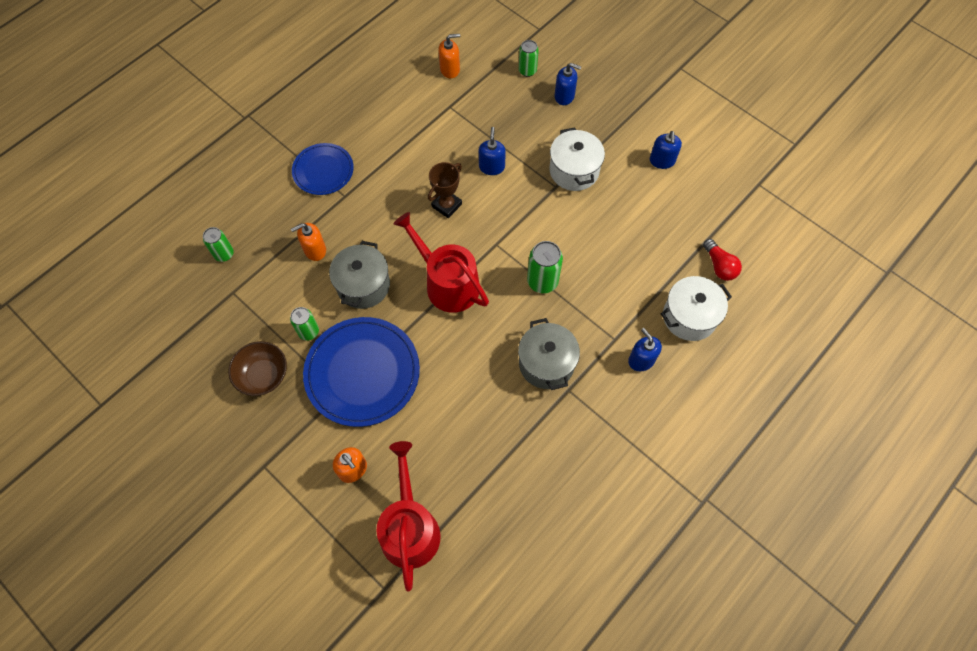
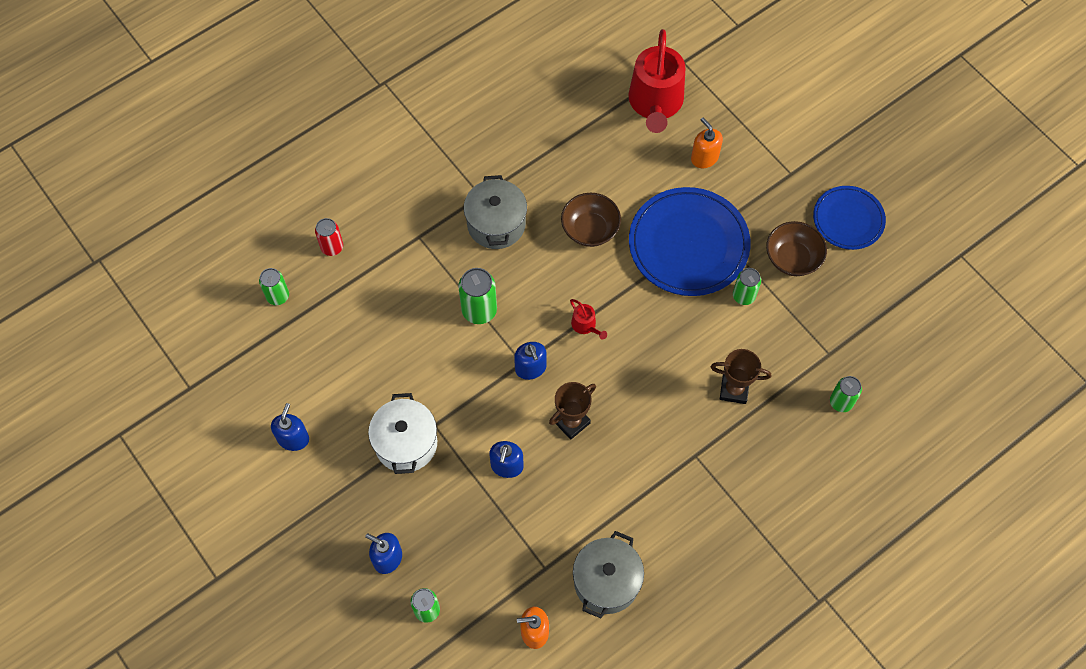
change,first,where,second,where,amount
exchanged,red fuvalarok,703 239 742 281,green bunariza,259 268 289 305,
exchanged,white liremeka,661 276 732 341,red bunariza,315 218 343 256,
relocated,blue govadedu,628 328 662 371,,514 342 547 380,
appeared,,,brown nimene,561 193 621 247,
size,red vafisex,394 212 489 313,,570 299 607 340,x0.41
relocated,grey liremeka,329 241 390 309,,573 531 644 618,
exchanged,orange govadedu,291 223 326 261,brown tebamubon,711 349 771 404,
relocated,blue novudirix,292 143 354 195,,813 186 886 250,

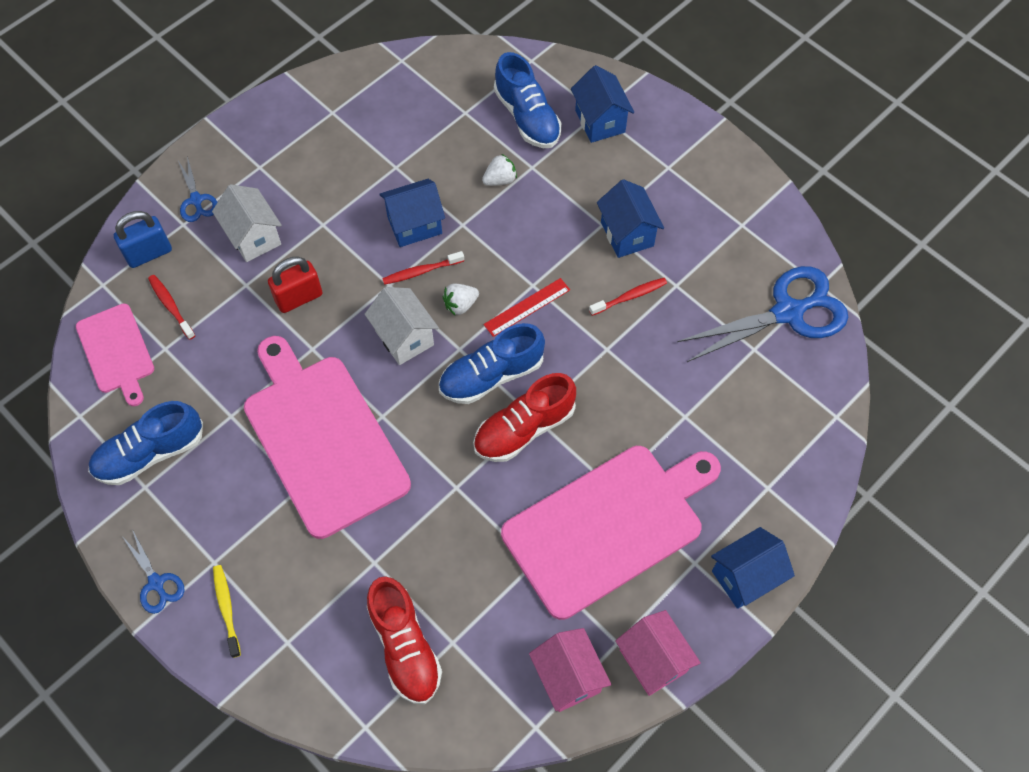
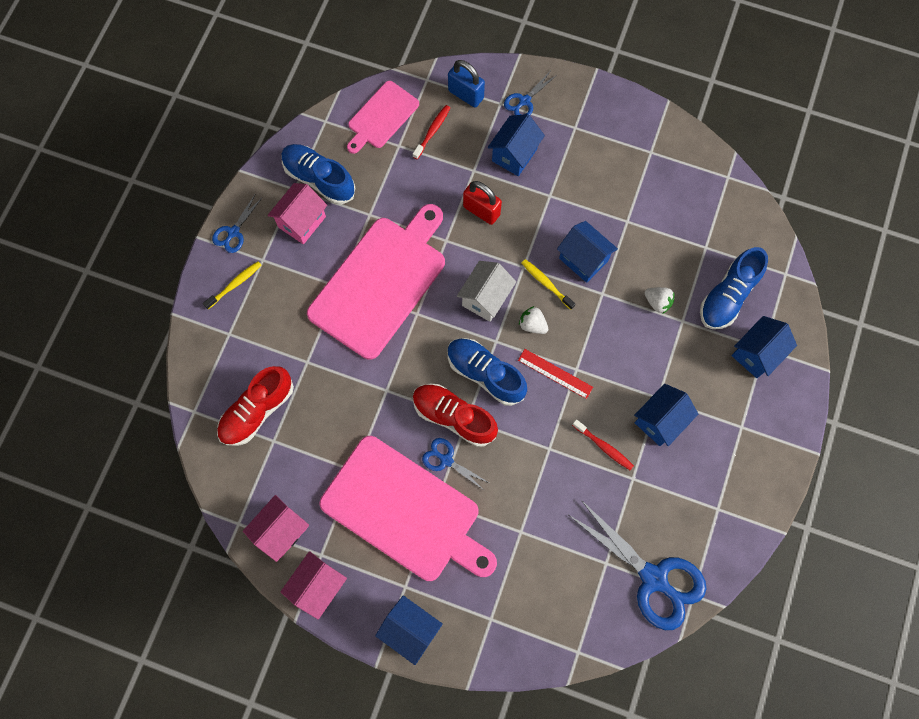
change,first,where,second,where,amount
appeared,,,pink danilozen,268 183 327 244,
appeared,,,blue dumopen,422 438 489 491,
colour,white danilozen,212 184 282 262,blue danilozen,488 114 545 176,
colour,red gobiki,382 251 464 285,yellow gobiki,522 259 575 310,

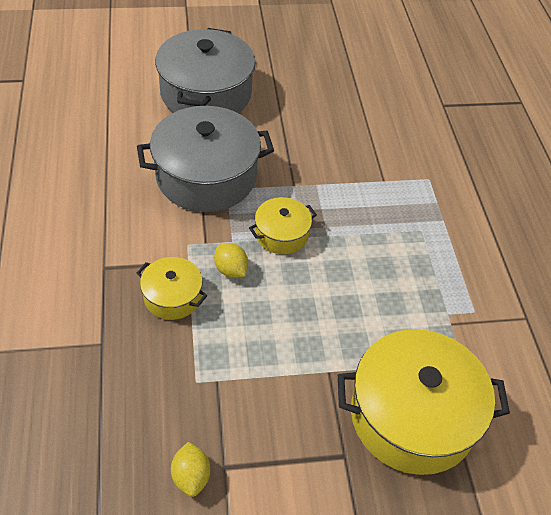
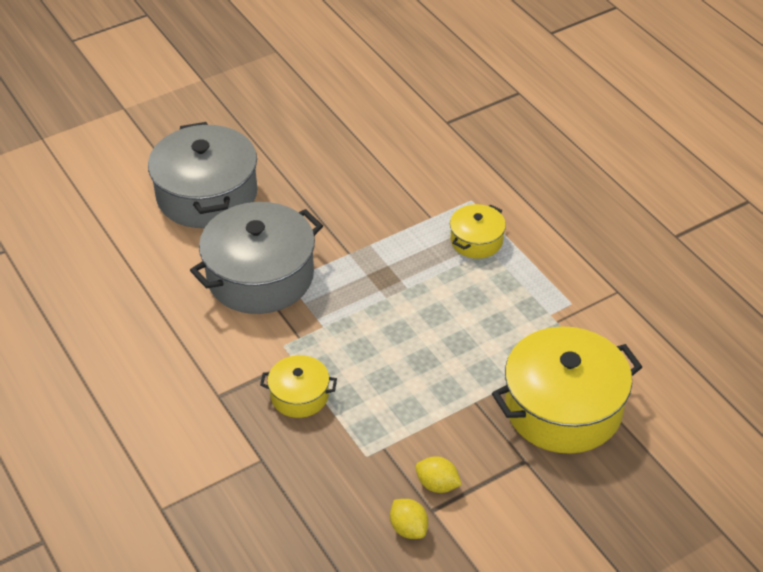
change,first,where,second,where,amount
relocated,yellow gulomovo,214 243 248 278,,415 456 462 493,
relocated,yellow liremeka,249 197 317 254,,450 204 506 259,

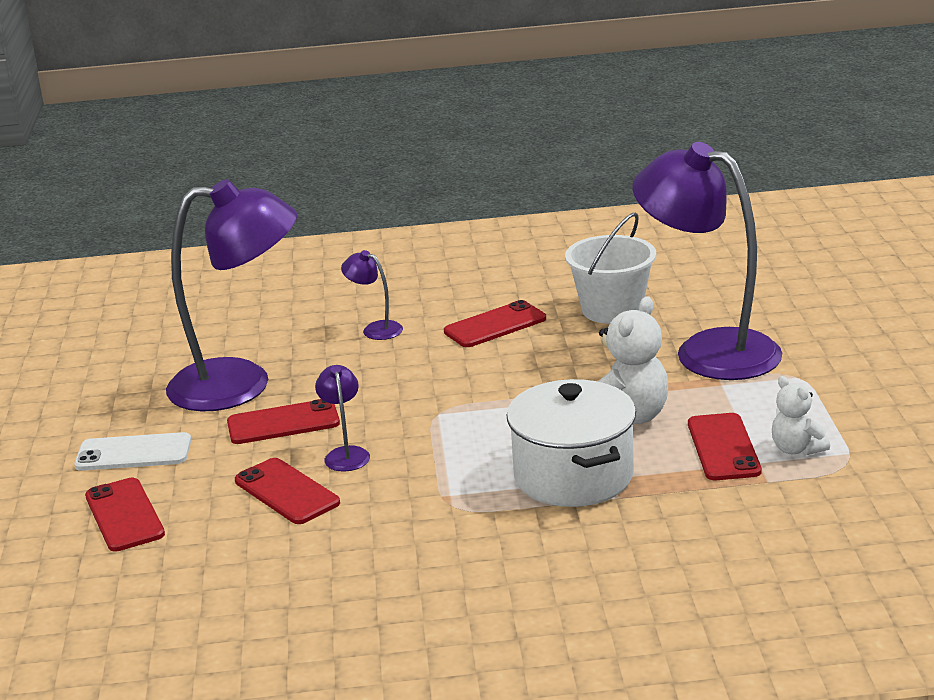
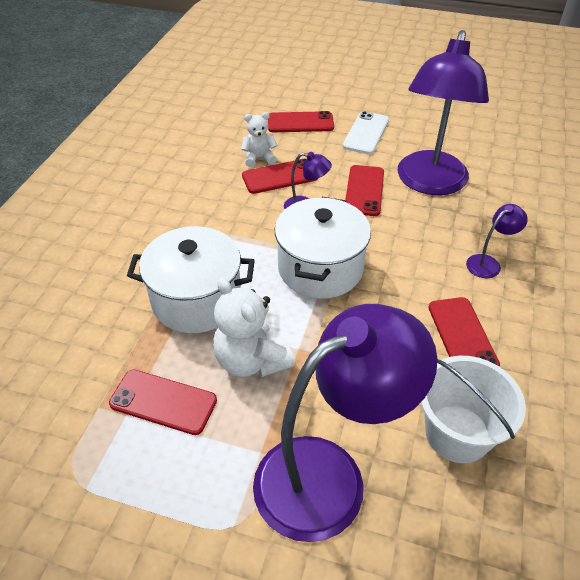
change,first,where,second,where,amount
relocated,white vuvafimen,772 376 830 456,,241 112 277 167,
appeared,,,white liremeka,275 197 371 299,

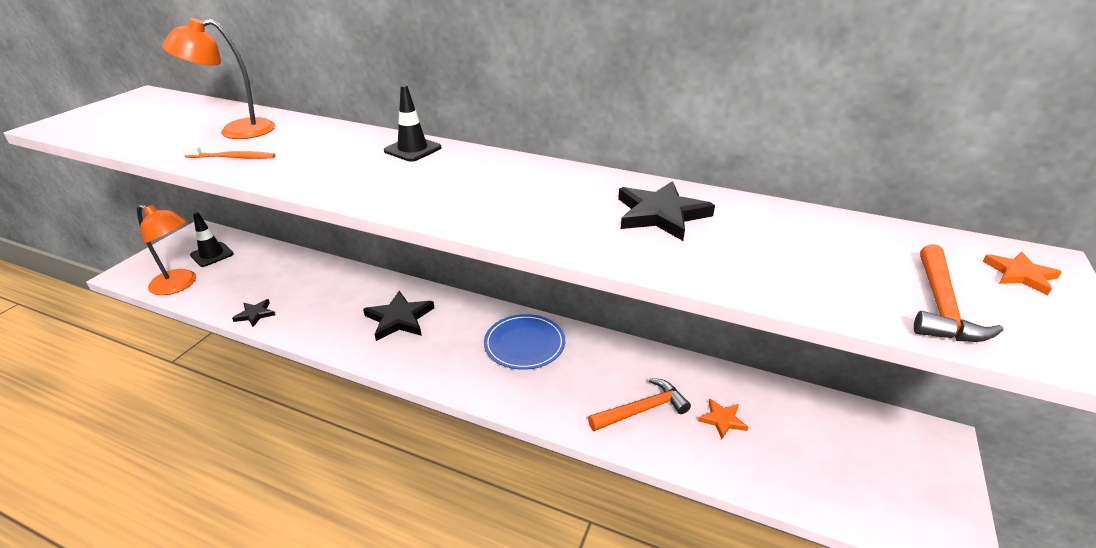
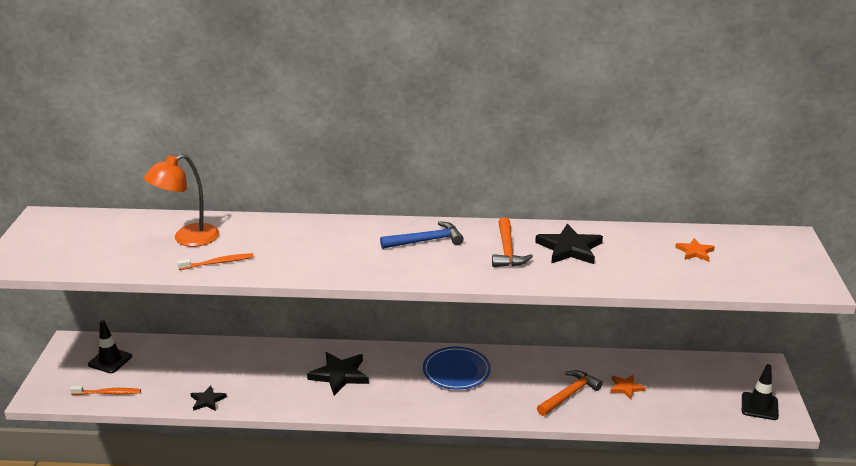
change,first,where,second,where,amount
exchanged,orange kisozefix,137 204 196 295,orange gobiki,70 386 141 395,
appeared,,,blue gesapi,380 221 464 249,
relocated,orange gesapi,914 244 1003 342,,492 217 533 267,
relocated,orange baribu,983 252 1062 295,,675 238 715 262,
relocated,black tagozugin,384 85 441 162,,742 364 779 420,

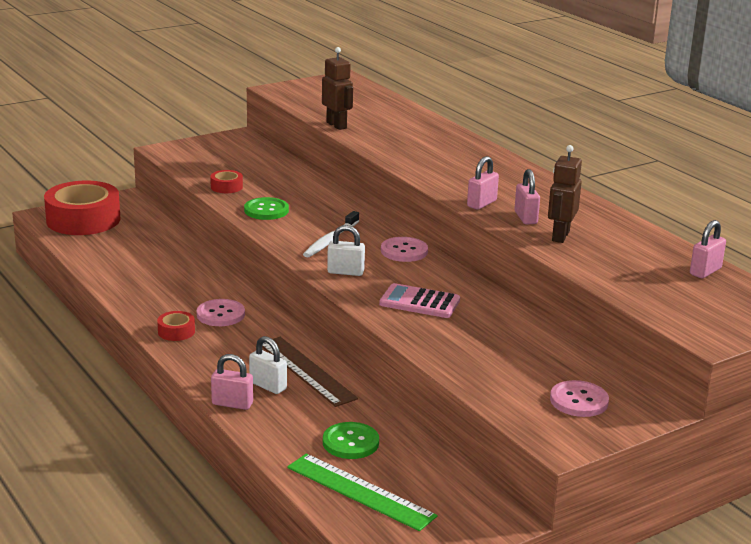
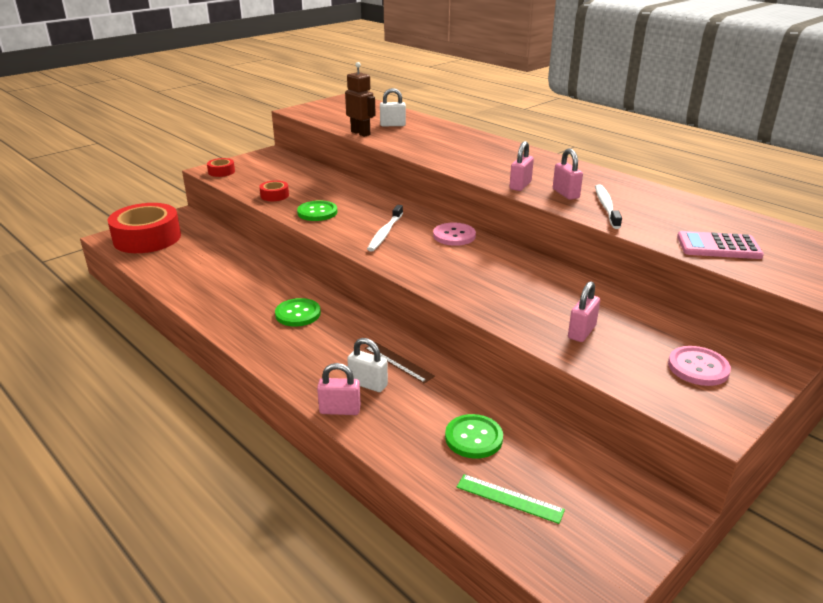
change,first,where,second,where,amount
relocated,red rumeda,157 311 195 341,,207 158 235 177,
colour,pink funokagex,197 299 245 326,green funokagex,275 298 321 327,
size,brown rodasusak,262 337 358 407,,365 342 435 383,x0.61
relocated,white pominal,327 225 365 276,,380 88 406 126,
size,green rodasusak,287 454 438 531,,457 474 565 524,x0.61
relocated,pink pominal,690 220 726 278,,568 281 600 342,
exchanged,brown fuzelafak,548 145 582 243,white gobiki,595 184 622 229,
relocated,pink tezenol,379 283 460 318,,677 231 764 259,

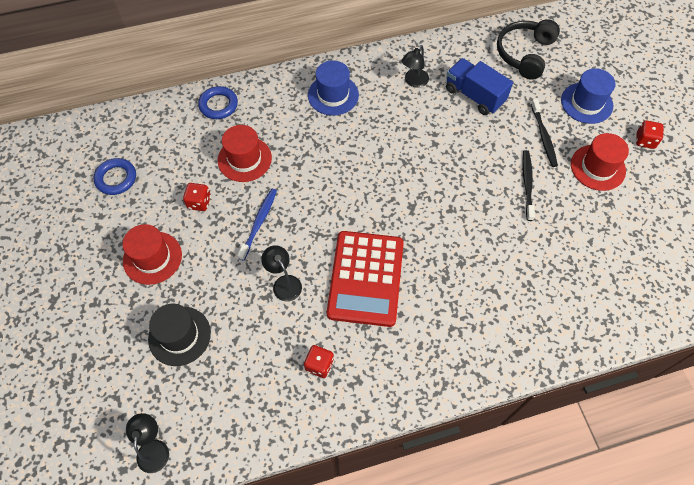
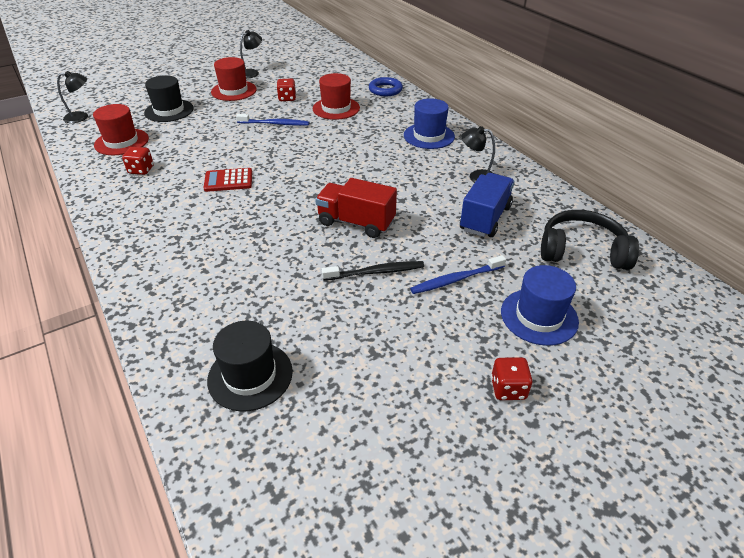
change,first,where,second,where,amount
relocated,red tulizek,571 133 629 191,,93 104 149 155,
size,red tezenol,327 231 404 327,,203 168 252 192,x0.50
appeared,,,black tulizek,207 321 293 412,
relocated,black kisozefix,261 245 302 301,,240 30 262 78,
appeared,,,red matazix,315 178 397 238,
colour,black gobiki,531 99 558 167,blue gobiki,410 255 506 294,
missing,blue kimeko,93 158 136 195,,,

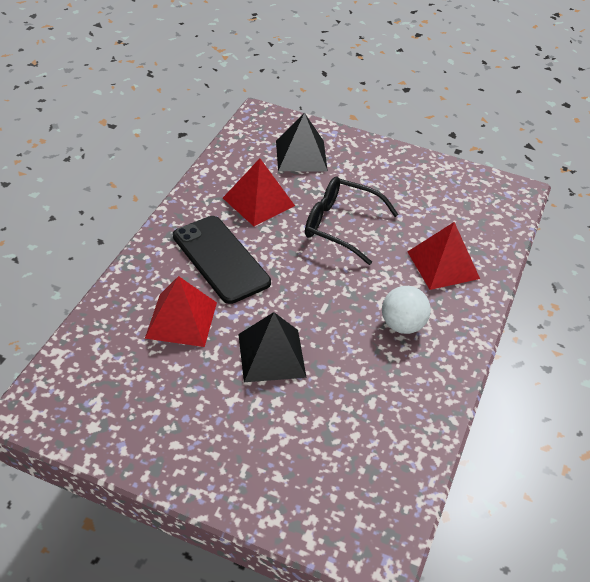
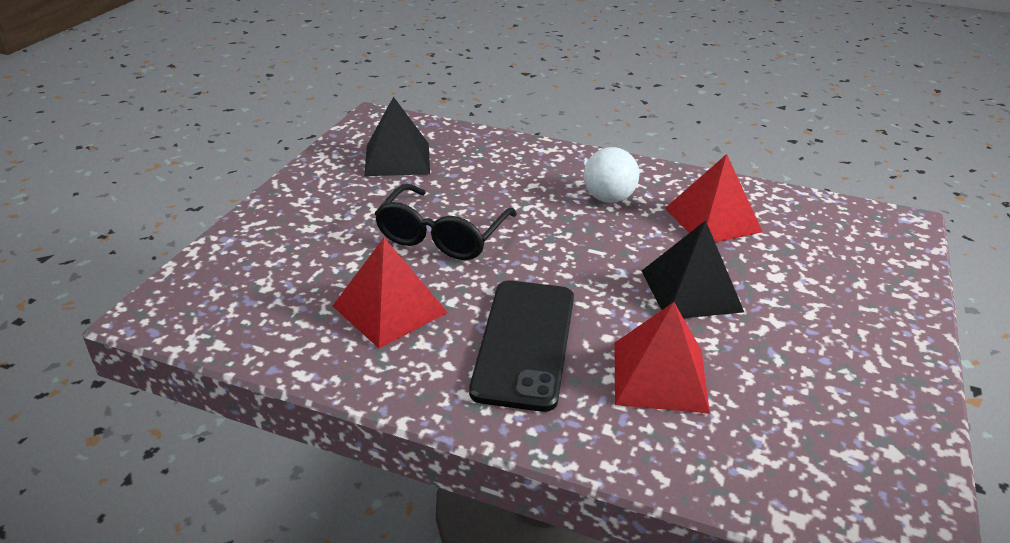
change,first,where,second,where,amount
relocated,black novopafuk,276 112 328 171,,364 97 430 176,
spun,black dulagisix,173 216 271 304,,469 280 574 412,45 degrees counterclockwise
relocated,red novopafuk,408 222 480 290,,665 154 763 242,

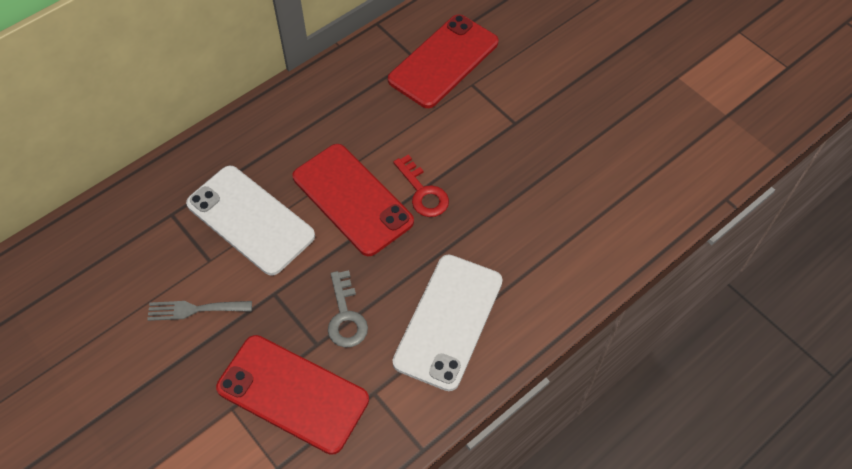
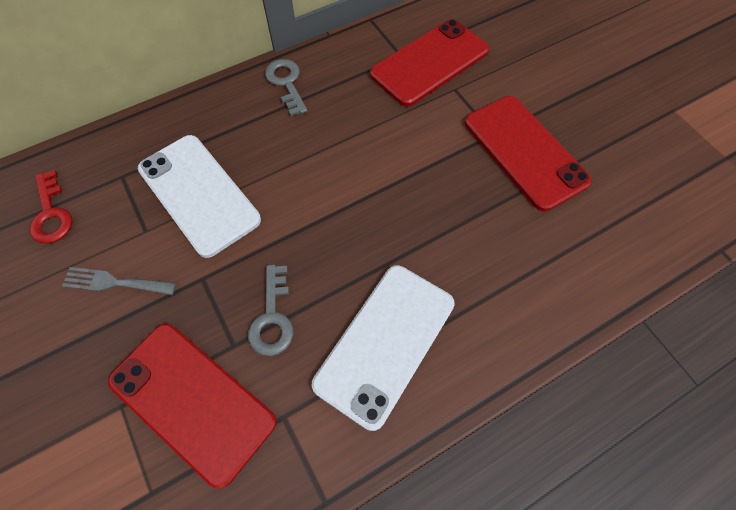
change,first,where,second,where,amount
relocated,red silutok,393 155 449 217,,29 170 73 244,
appeared,,,grey silutok,265 59 307 116,
relocated,red dulagisix,293 144 414 256,,465 96 592 212,

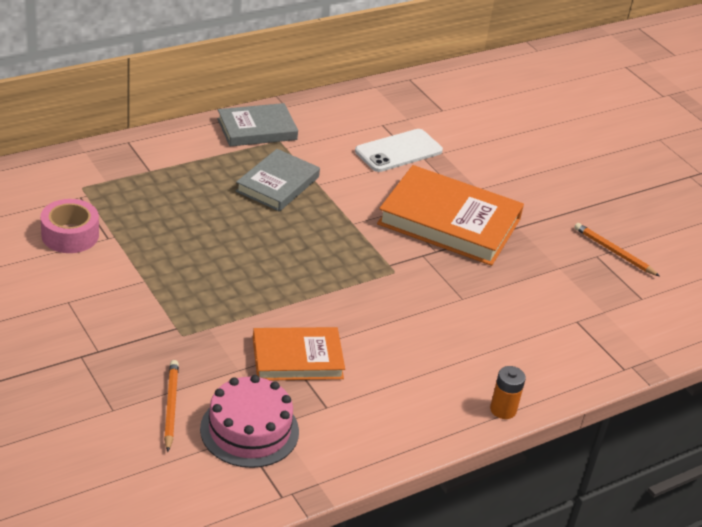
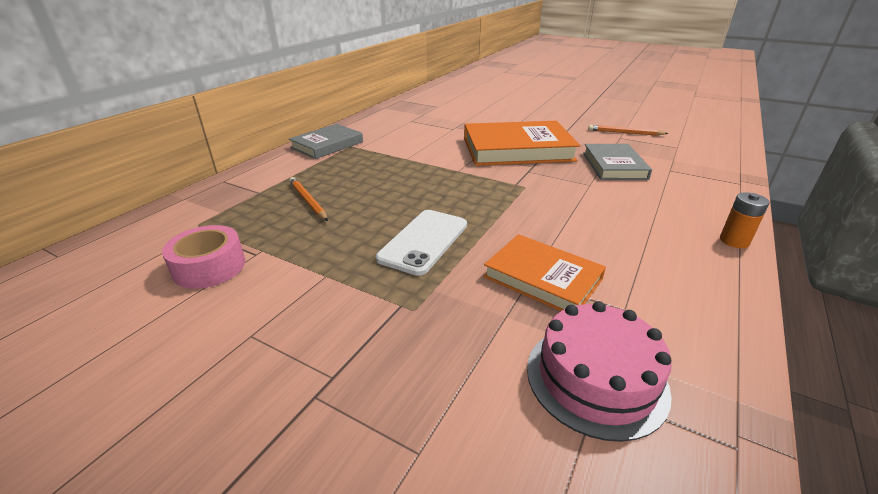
change,first,where,second,where,amount
relocated,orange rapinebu,164 360 179 452,,289 177 328 221,
relocated,white dulagisix,355 129 443 172,,376 210 467 276,
spun,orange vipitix,253 327 345 381,,483 234 606 311,75 degrees clockwise
relocated,grey vipitix,236 149 320 212,,583 144 652 180,

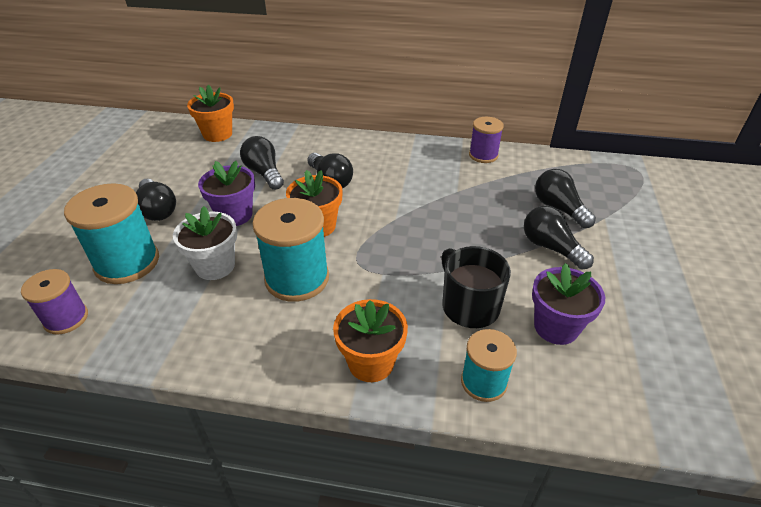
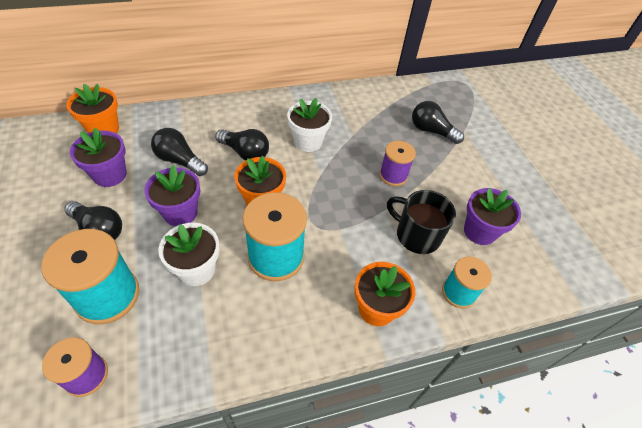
change,first,where,second,where,amount
appeared,,,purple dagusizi,70 128 127 187,
appeared,,,white dagusizi,287 98 332 152,
relocated,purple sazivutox,469 117 504 163,,379 141 416 186,
missing,black fuvalarok,524 206 594 270,,,

